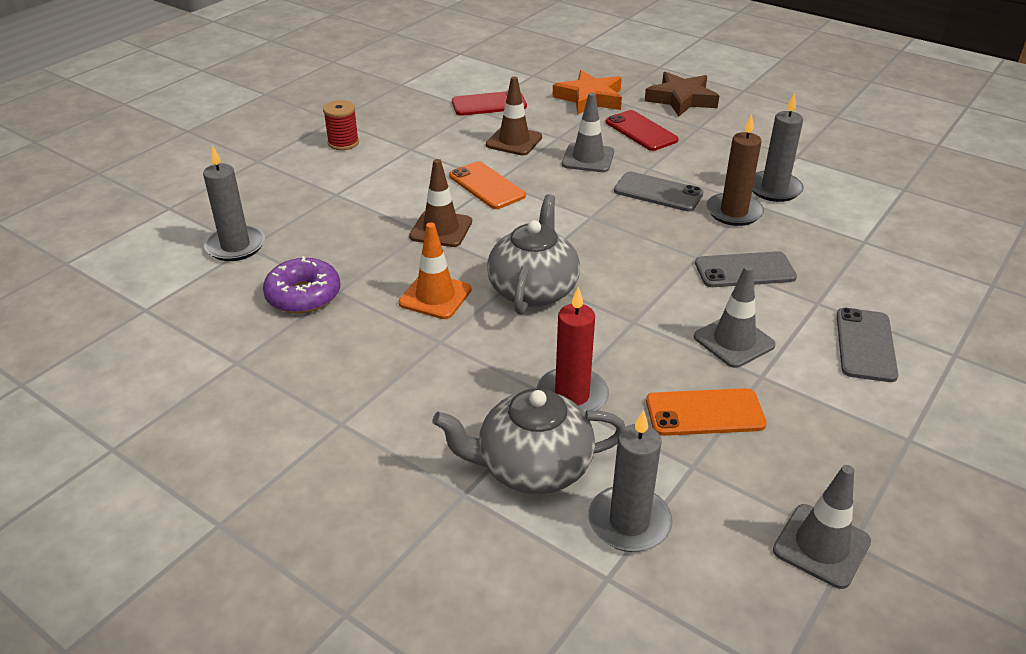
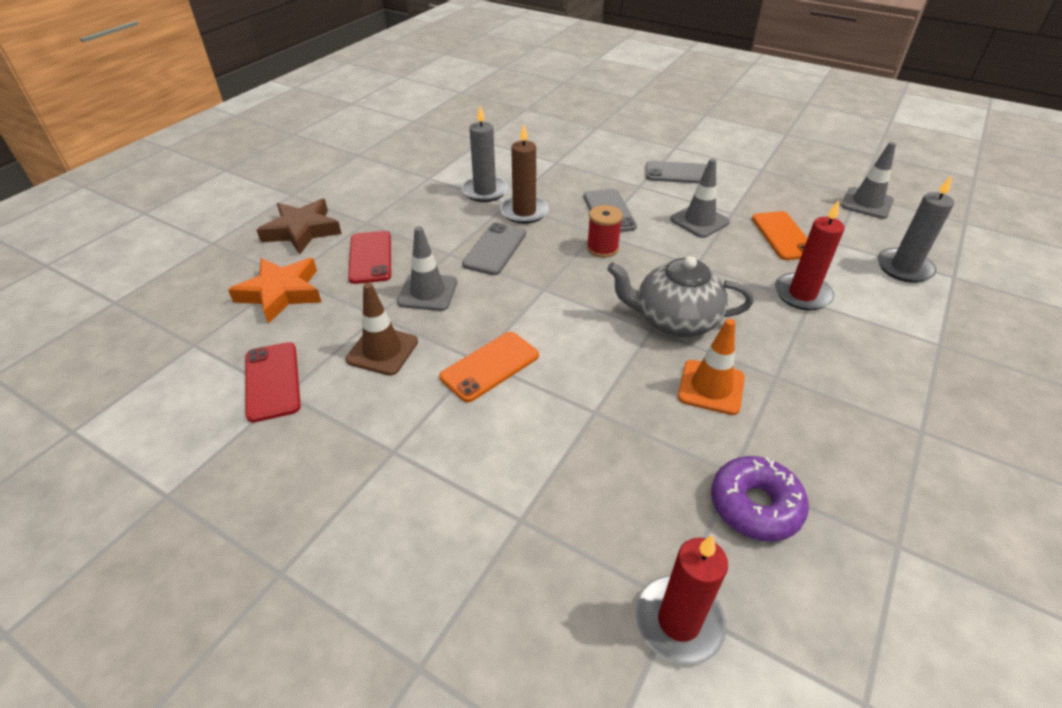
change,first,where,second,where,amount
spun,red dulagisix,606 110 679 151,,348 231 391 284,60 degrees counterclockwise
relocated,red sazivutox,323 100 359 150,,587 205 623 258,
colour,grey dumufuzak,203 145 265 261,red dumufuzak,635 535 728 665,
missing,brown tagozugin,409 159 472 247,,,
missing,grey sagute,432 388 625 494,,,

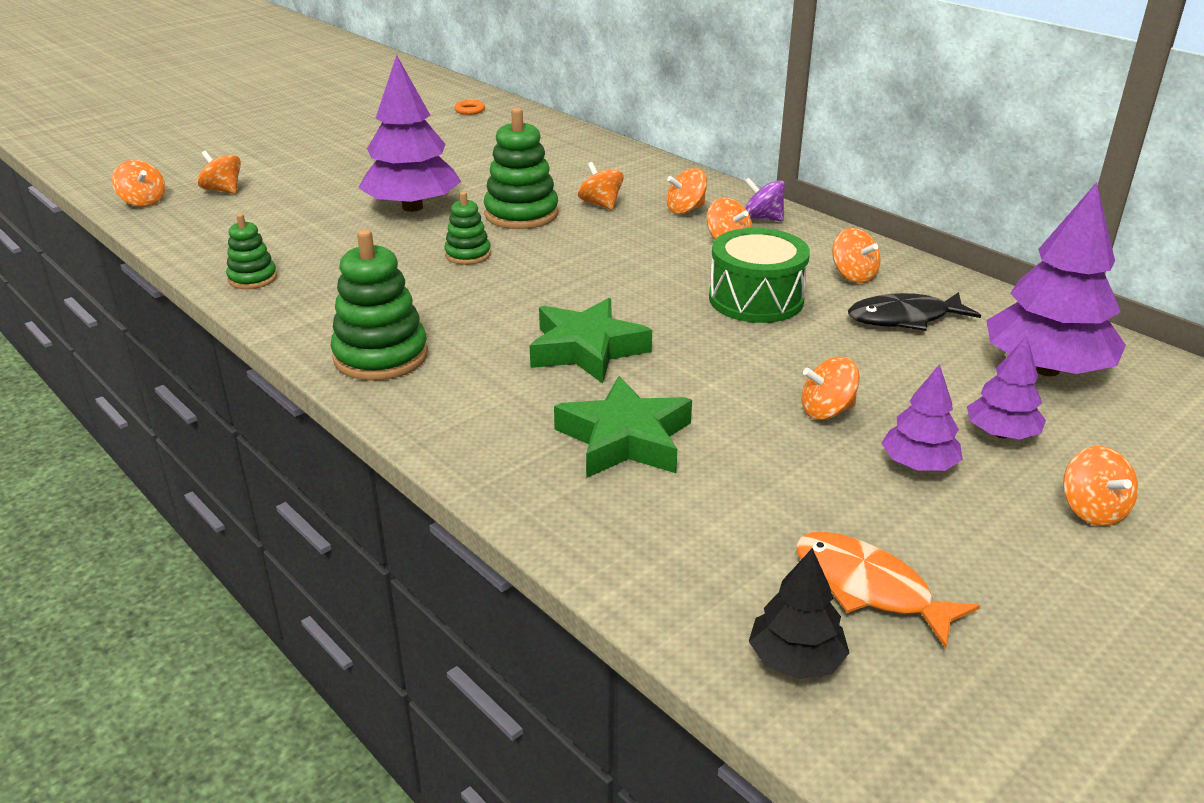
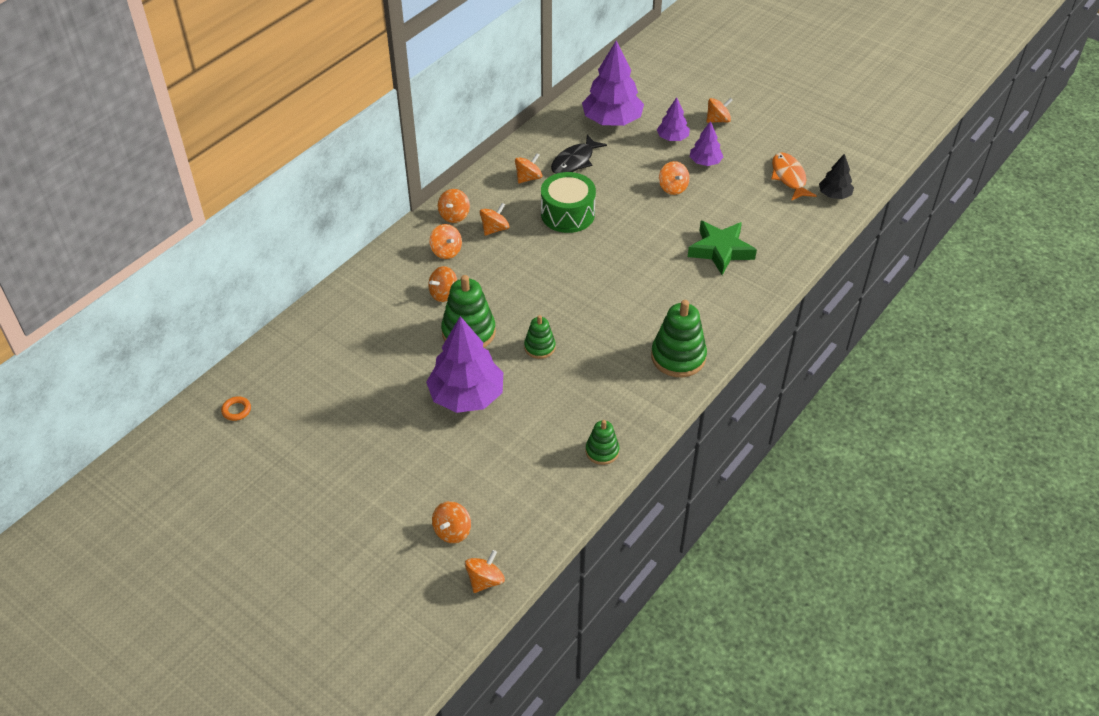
change,first,where,second,where,amount
colour,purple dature,744 177 785 221,orange dature,438 189 470 223,
spun,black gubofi,848 292 981 331,,551 134 607 174,60 degrees clockwise
spun,orange gubofi,796 532 980 648,,771 153 817 201,135 degrees clockwise
missing,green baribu,530 298 652 384,,,

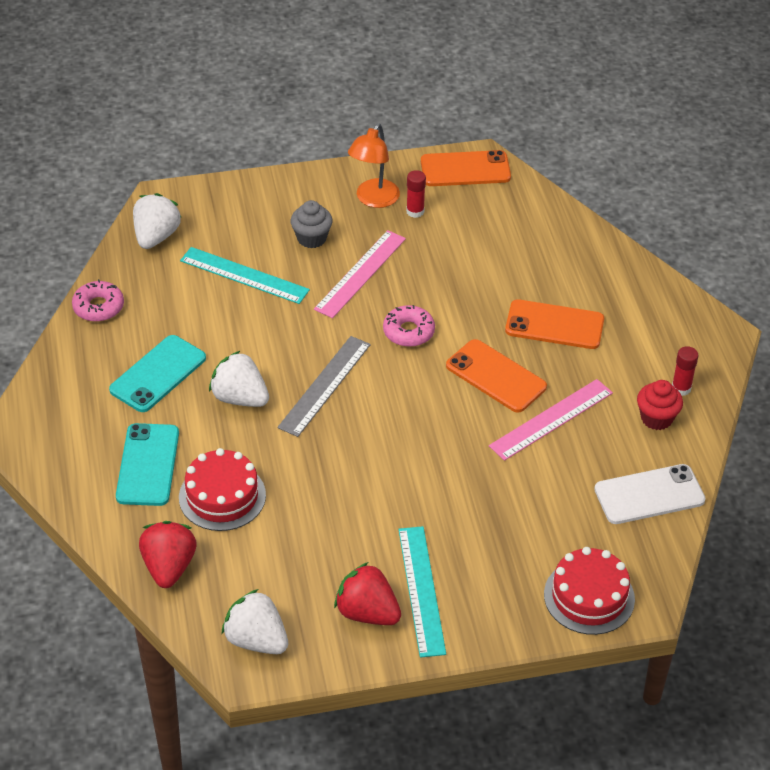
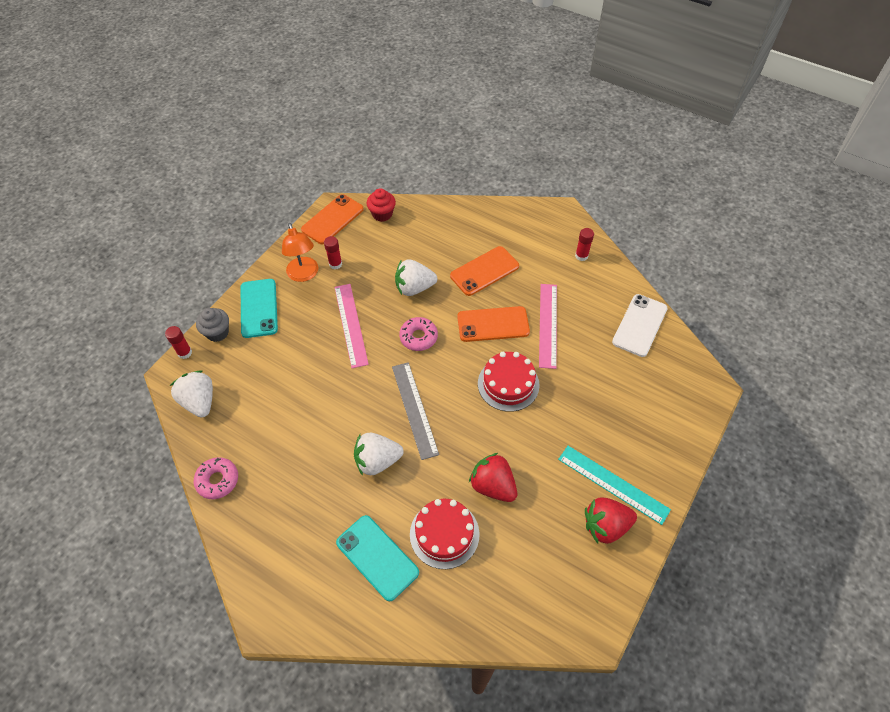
change,first,where,second,where,amount
appeared,,,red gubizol,165 326 192 359,
relocated,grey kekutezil,291 200 333 248,,196 308 229 342,
relocated,turquoise dulagisix,109 335 206 412,,241 279 278 338,
relocated,red kekutezil,637 380 683 430,,367 188 396 222,
relocated,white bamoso,222 589 288 654,,395 259 437 296,
relocated,red bamoso,139 521 197 588,,469 453 517 502,
relocated,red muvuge,544 547 635 635,,478 352 540 412,
missing,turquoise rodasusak,180 247 310 304,,,

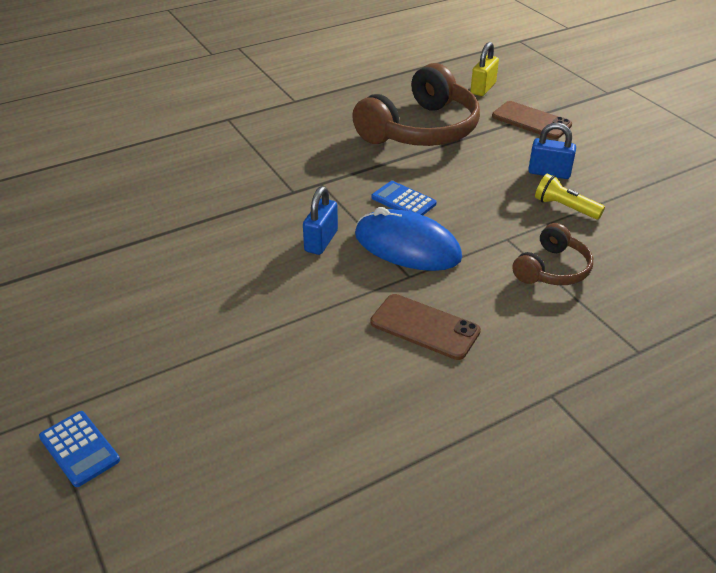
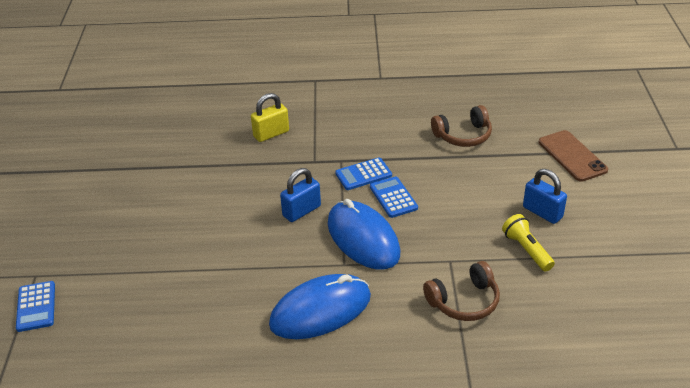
change,first,where,second,where,amount
relocated,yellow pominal,471 42 499 96,,251 93 289 142,
exchanged,brown dulagisix,370 294 481 360,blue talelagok,269 274 371 339,
appeared,,,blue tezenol,335 157 392 190,
size,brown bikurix,352 63 480 146,,431 105 492 147,x0.52

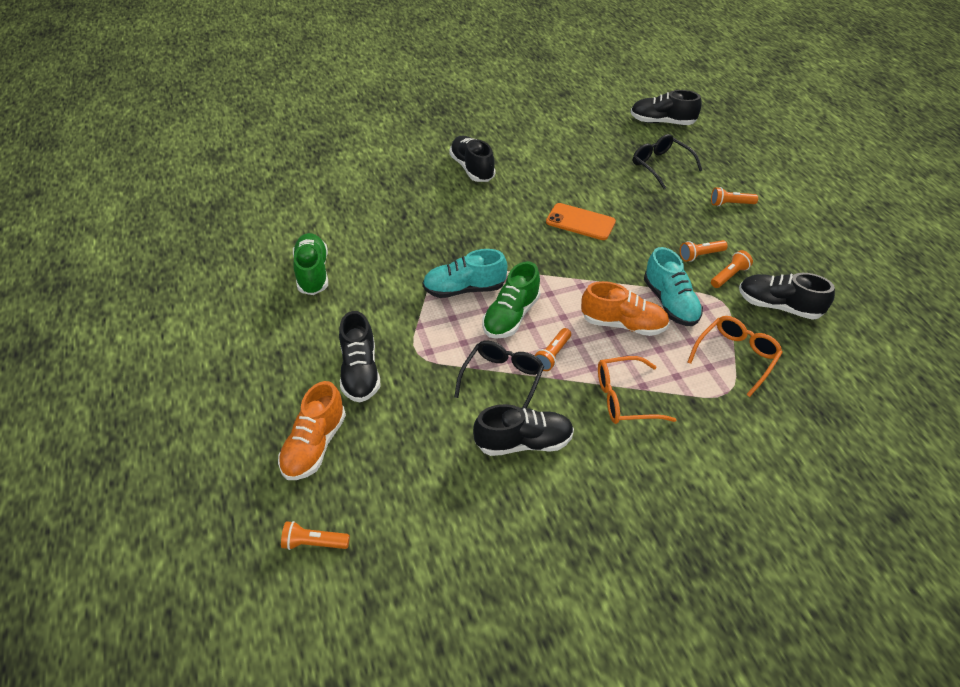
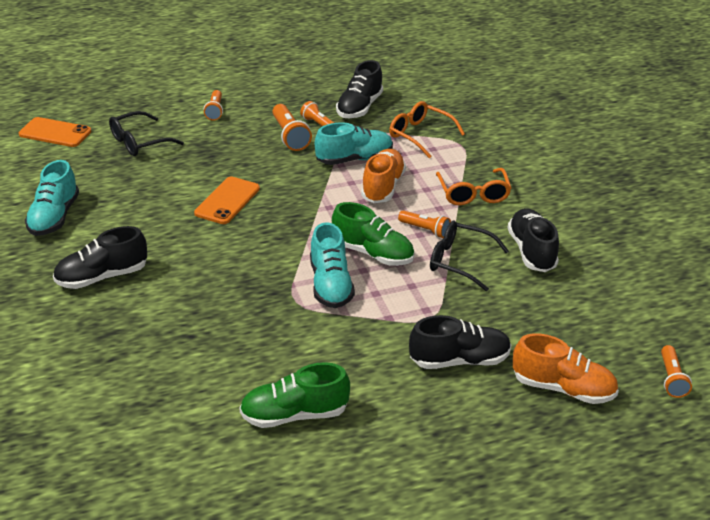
change,first,where,second,where,amount
exchanged,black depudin,631 90 702 125,orange dulagisix,19 117 92 147,
appeared,,,turquoise depudin,25 160 79 236,
size,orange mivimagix,680 240 728 262,,272 104 312 151,x1.51

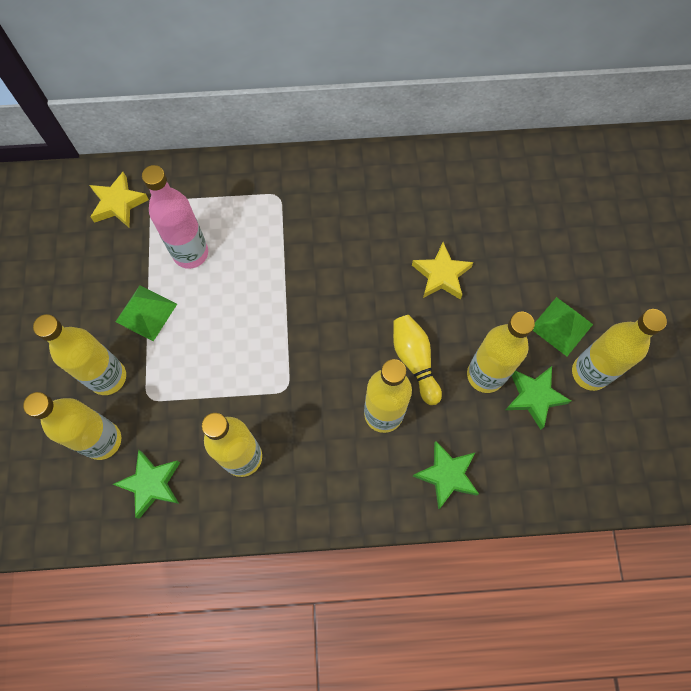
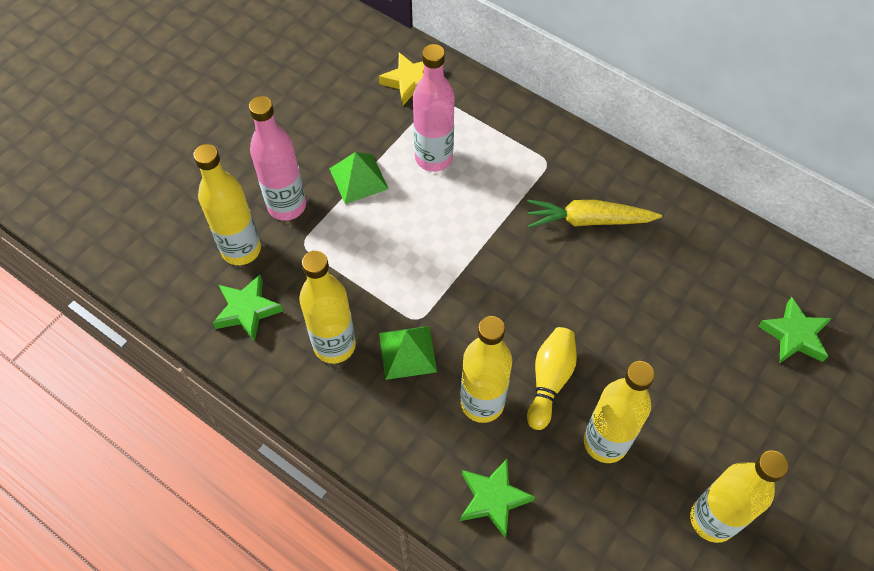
change,first,where,second,where,amount
colour,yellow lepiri,33 314 126 395,pink lepiri,249 96 306 221,
relocated,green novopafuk,533 297 593 356,,379 326 437 380,
appeared,,,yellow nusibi,527 200 662 228,
relocated,green baribu,505 366 571 430,,758 297 832 363,
missing,yellow baribu,412 242 473 300,,,

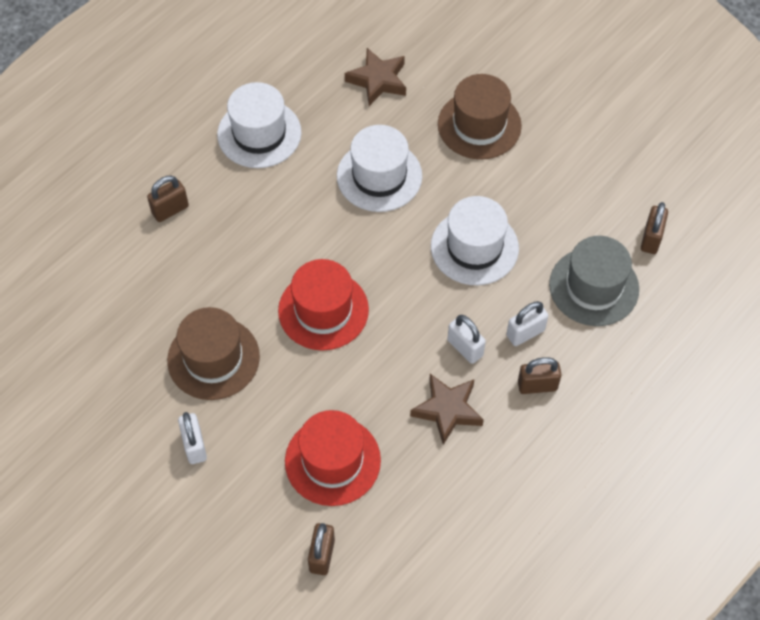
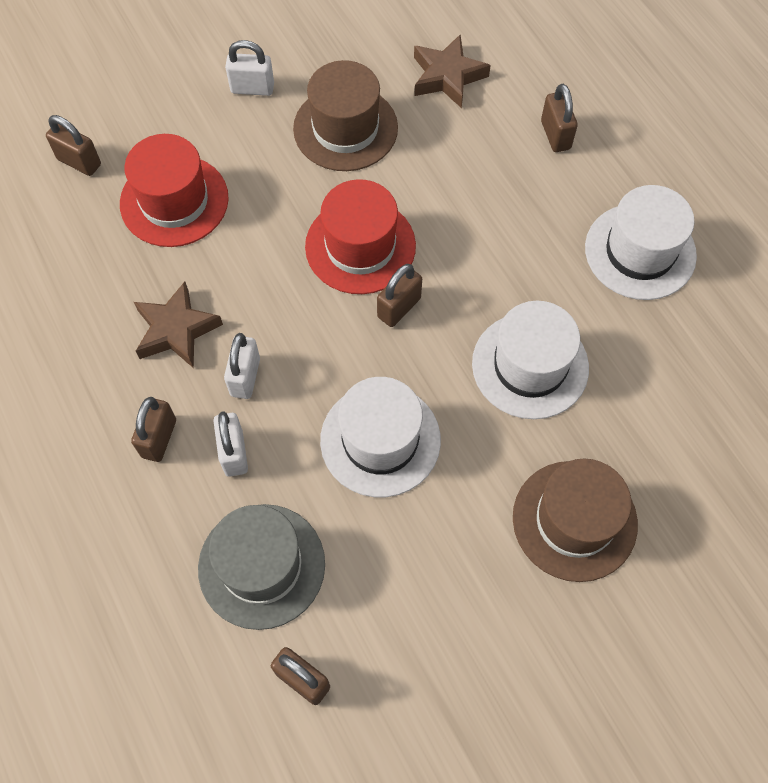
change,first,where,second,where,amount
spun,white pominal,447 315 486 364,,224 333 260 399,60 degrees counterclockwise
appeared,,,brown pominal,377 264 422 327,
relocated,brown baribu,345 48 406 106,,414 35 491 108,

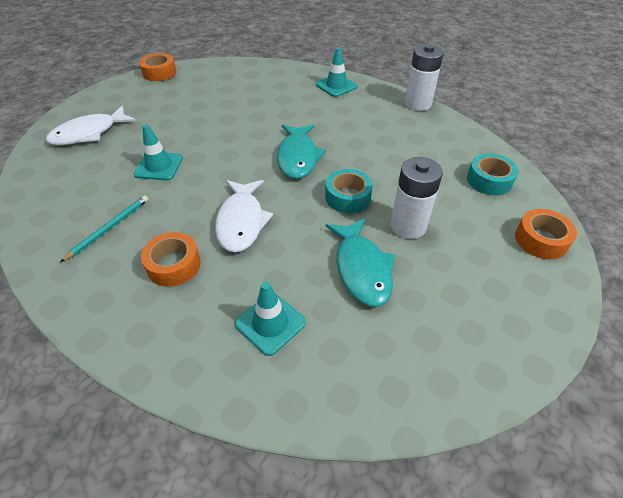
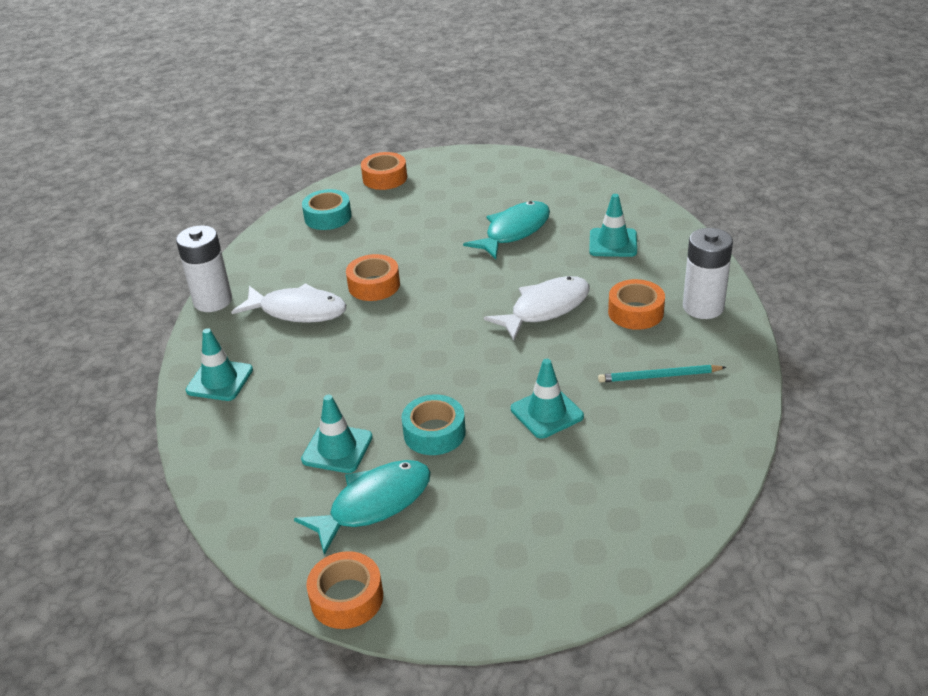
change,first,where,second,where,amount
relocated,white gubofi,46 106 136 146,,231 283 346 323,
relocated,turquoise gubofi,277 125 326 179,,294 460 431 555,
appeared,,,turquoise tagozugin,301 395 373 473,
appeared,,,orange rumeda,346 254 400 301,
relocated,turquoise rumeda,325 169 373 213,,401 395 466 455,
relocated,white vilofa,390 157 443 239,,683 228 733 319,

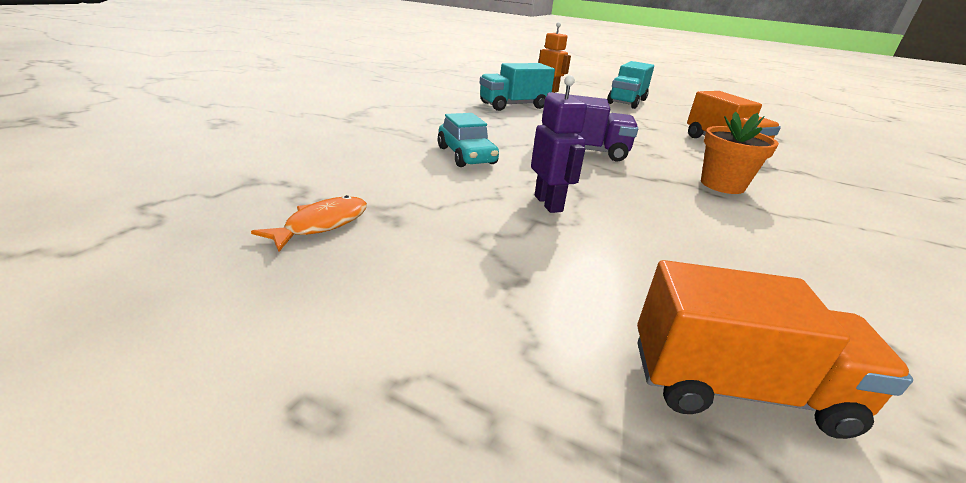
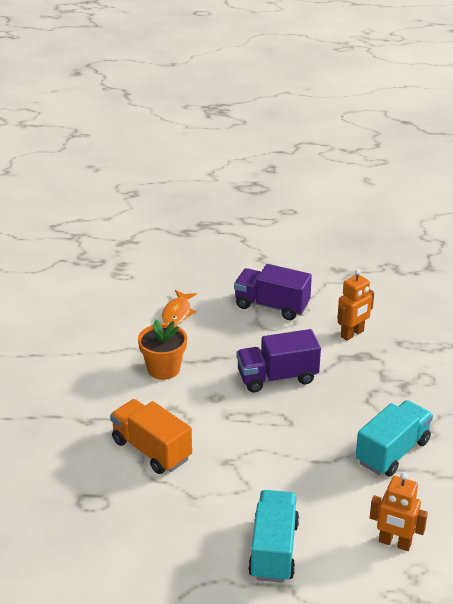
change,first,where,second,where,amount
relocated,orange gubofi,251 195 367 251,,162 290 197 325,
exchanged,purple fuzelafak,531 75 587 213,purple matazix,234 264 312 320,
exchanged,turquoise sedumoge,438 113 499 167,orange fuzelafak,337 269 374 341,
missing,orange matazix,637 260 913 439,,,

